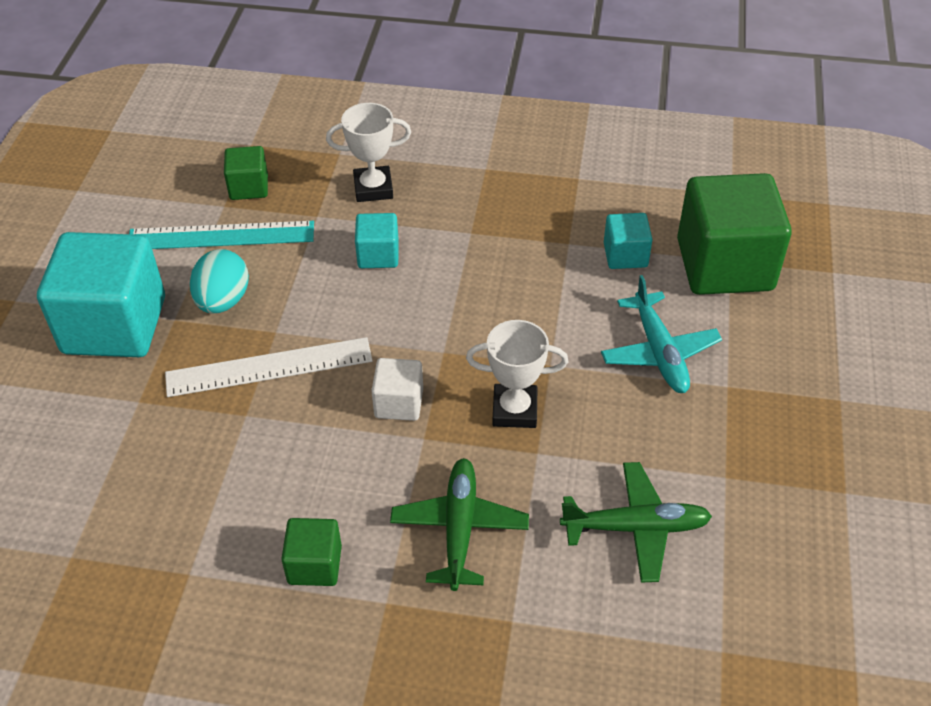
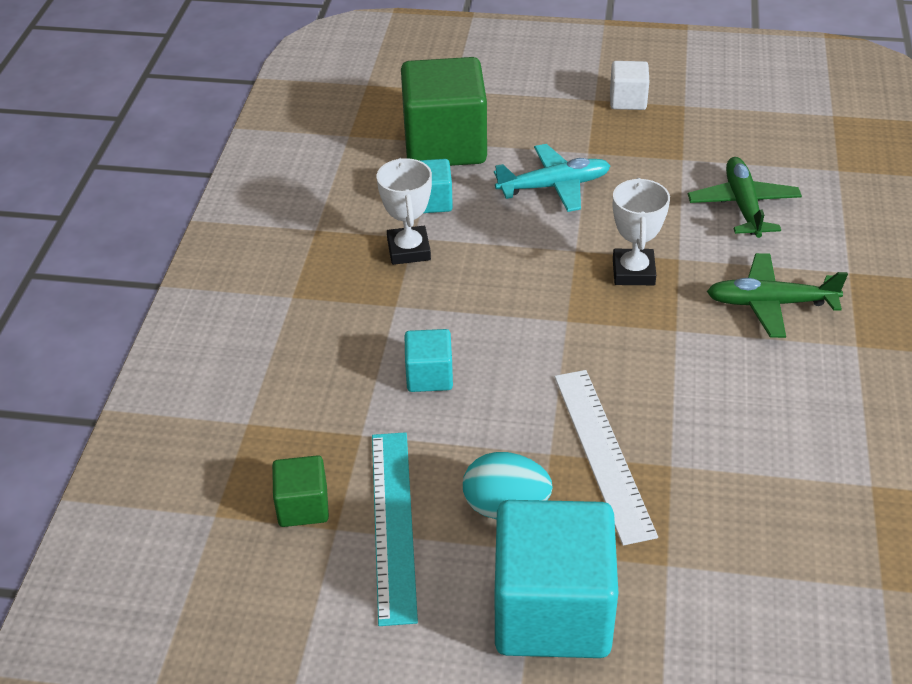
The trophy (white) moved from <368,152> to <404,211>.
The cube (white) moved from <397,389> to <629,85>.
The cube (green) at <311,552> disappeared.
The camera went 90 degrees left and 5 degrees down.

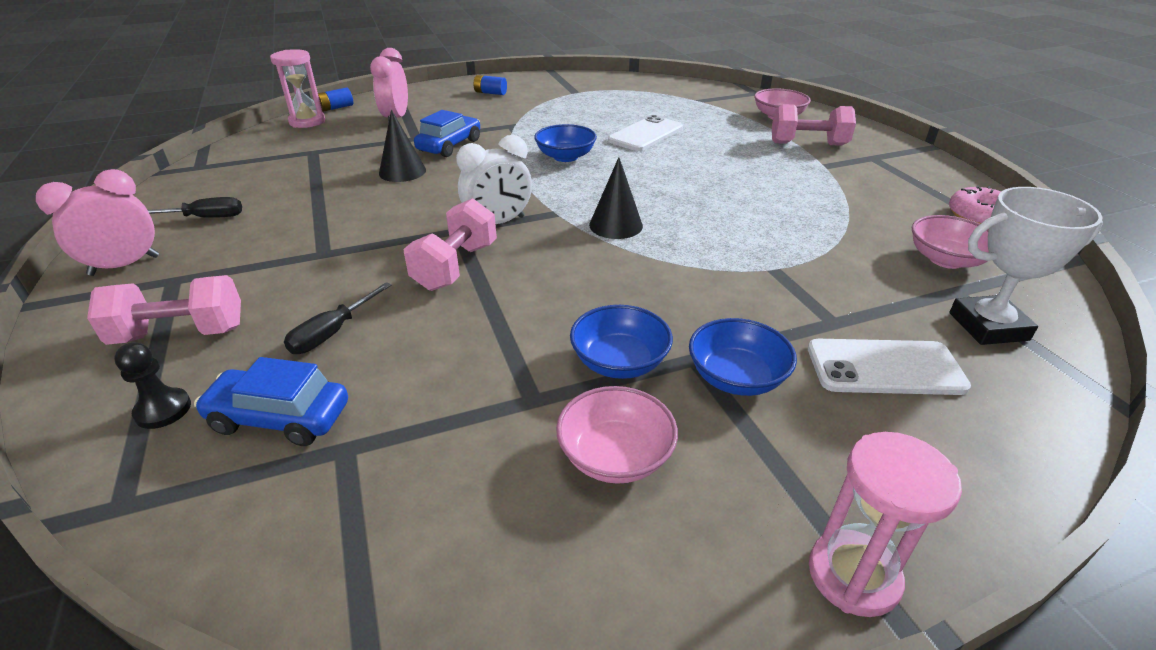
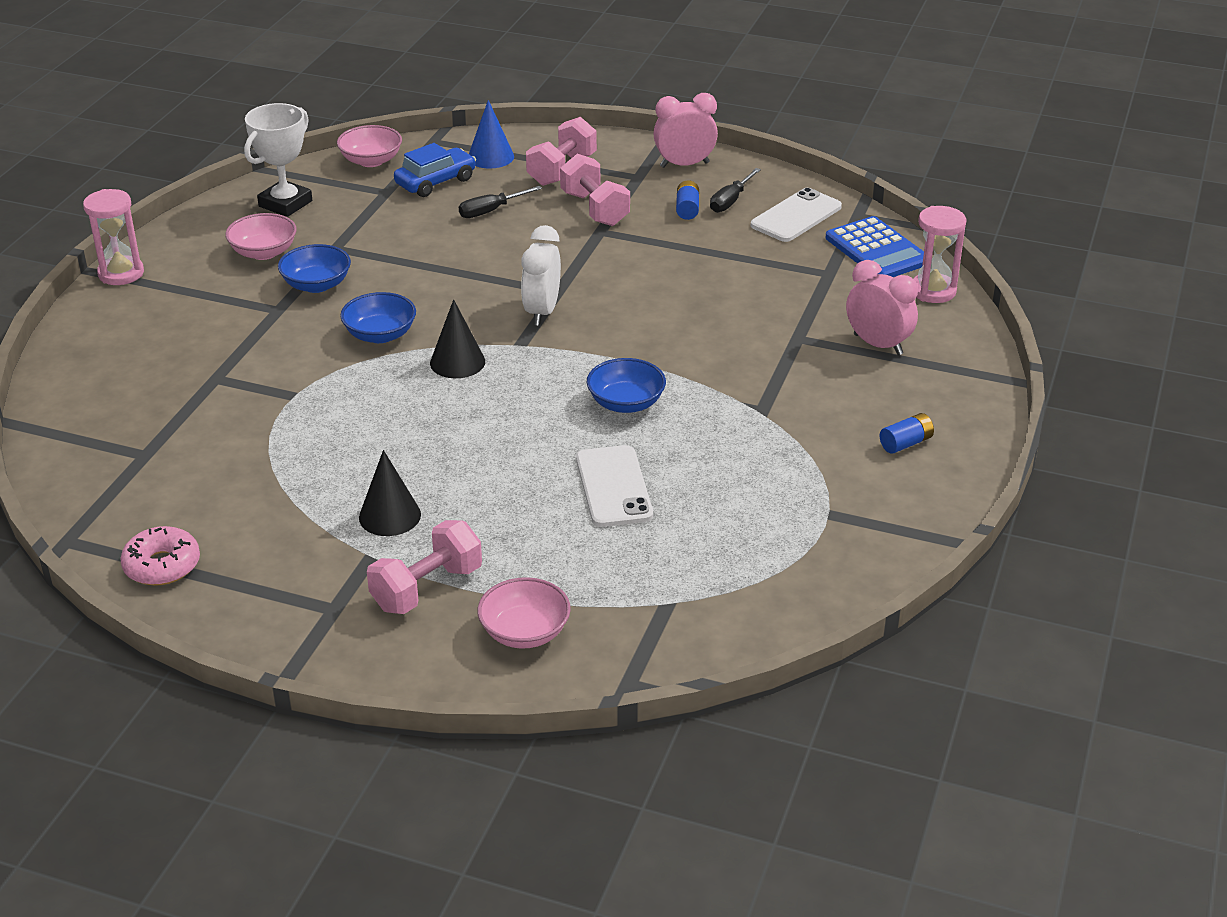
The trophy (white) moved from <1026,266> to <278,160>.
The bowl (pink) moved from <950,242> to <369,146>.
The bowl (blue) moved from <743,357> to <378,317>.
The cone (black) moved from <402,146> to <390,493>.
The screwdriver (black) at <338,318> turned 105 degrees counterclockwise.
The pawn (black) at <152,385> was replaced by the cone (blue) at <491,134>.
The dumbbell (pink) moved from <450,244> to <595,190>.
The clock (pink) at <97,222> turned 105 degrees counterclockwise.
The battery (blue) moved from <335,100> to <687,200>.
The phone (white) moved from <889,367> to <796,215>.
The calculator (blue) at <874,246> appeared.
The car (blue) at <447,133> disappeared.
The camera went 130 degrees right and 0 degrees up.

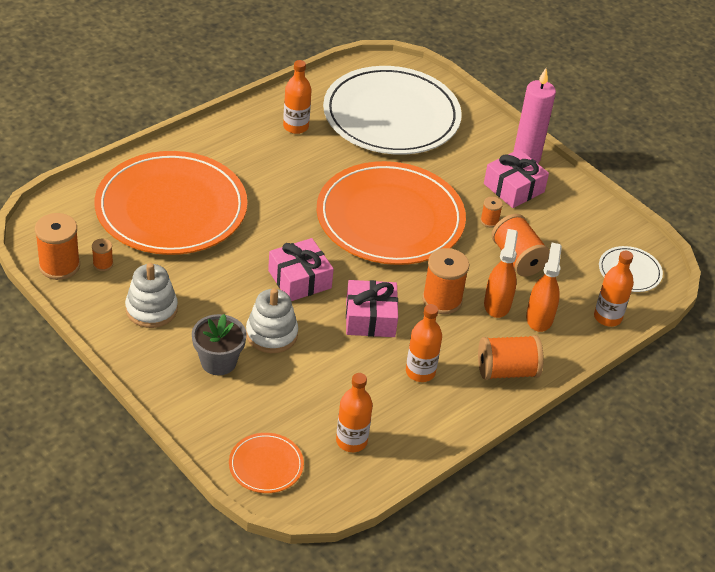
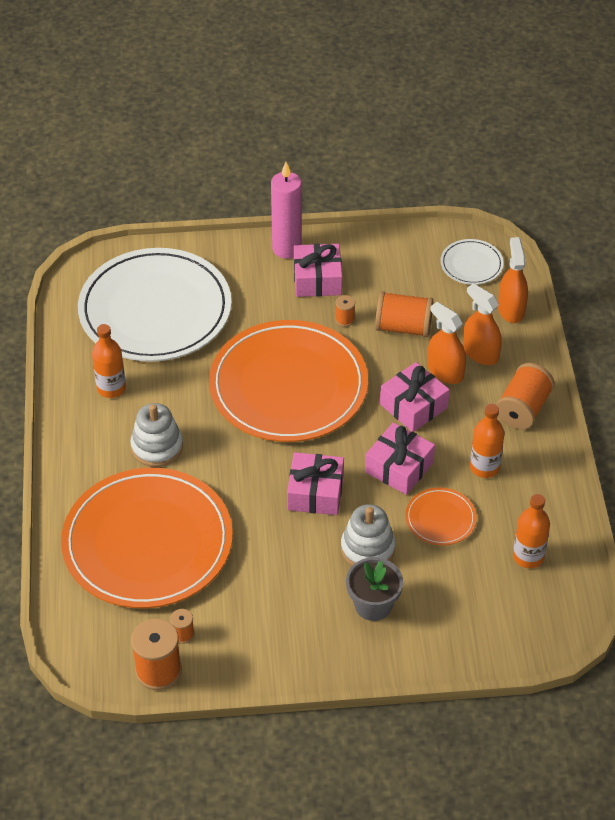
The stacking toy (white) moved from <151,295> to <156,435>.
The spool (orange) at <445,281> was replaced by the gift (pink) at <415,397>.
The plate (orange) moved from <266,463> to <440,516>.
The bottle (orange) at <614,289> was replaced by the spray bottle (orange) at <513,280>.
The camera went 50 degrees left and 5 degrees up.

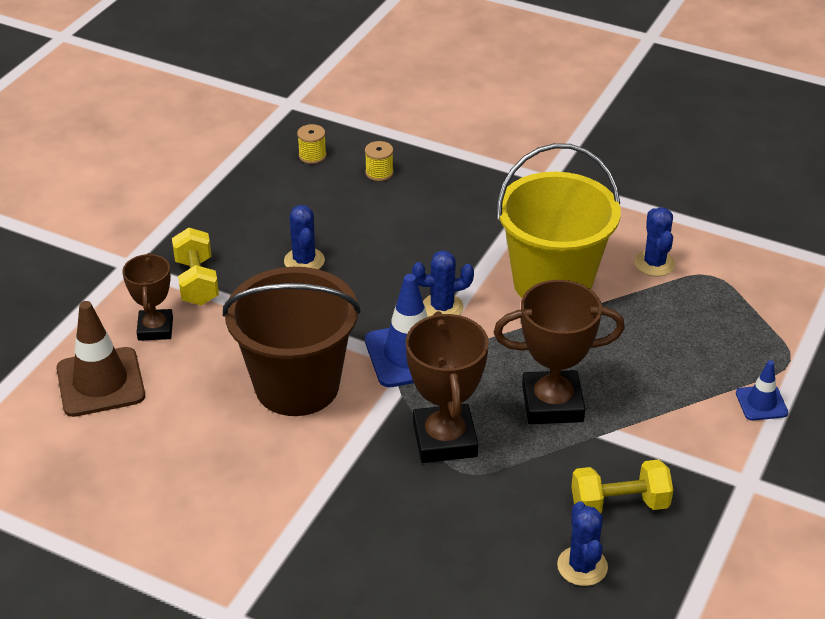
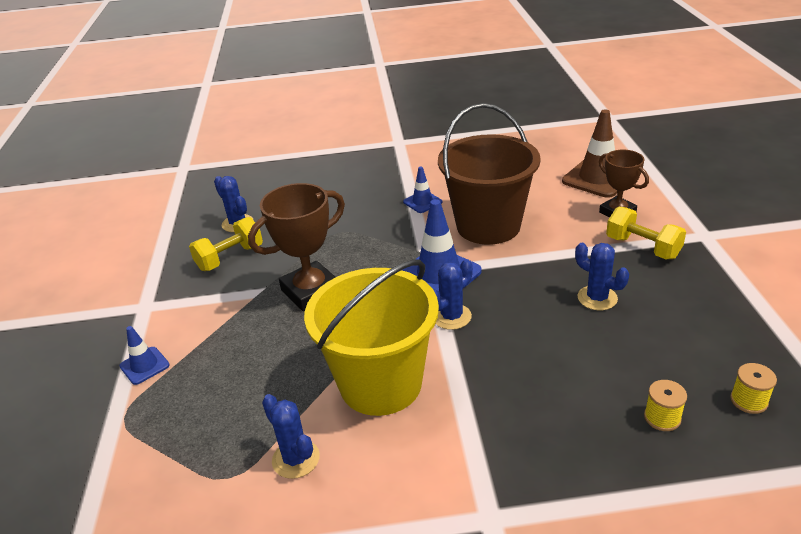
The traffic cone (blue) at <422,189> appeared.
The trophy (brown) at <447,387> disappeared.
The camera went 150 degrees right and 5 degrees down.

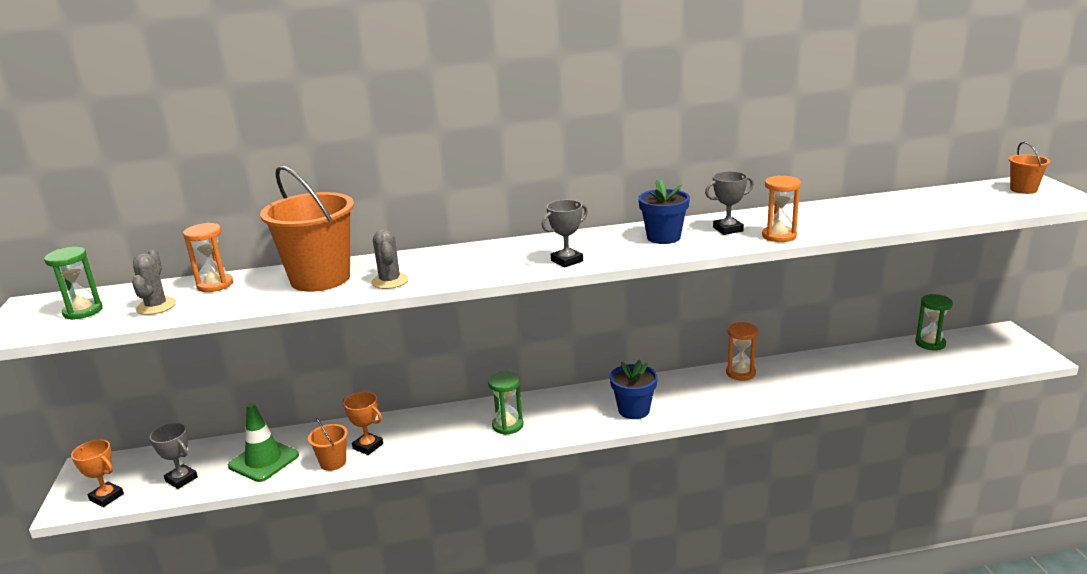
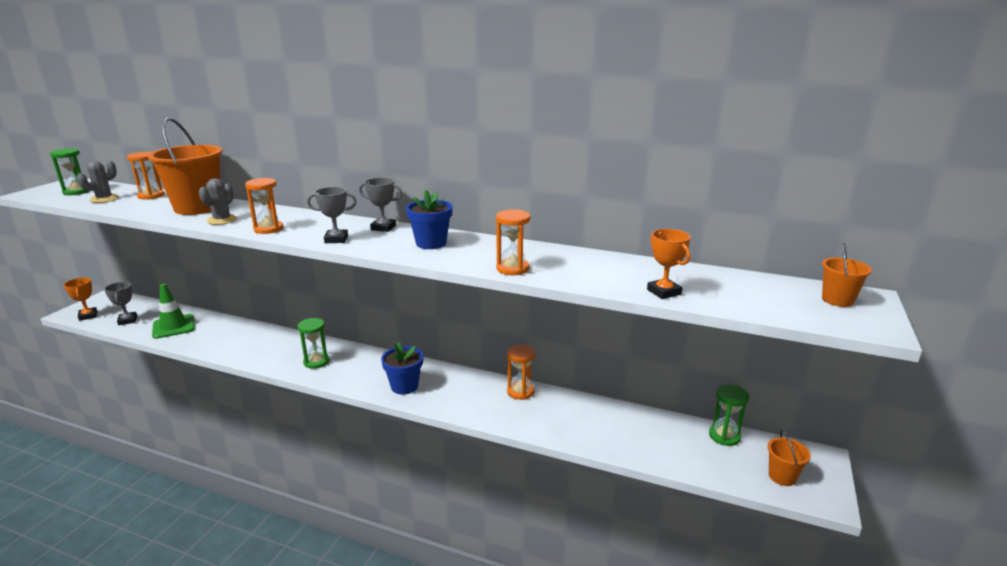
The hourglass (orange) at <264,206> appeared.
The trophy (grey) moved from <729,203> to <380,205>.
The trophy (orange) moved from <363,423> to <669,264>.
The bucket (orange) moved from <328,444> to <789,458>.
The camera went 30 degrees right and 0 degrees up.

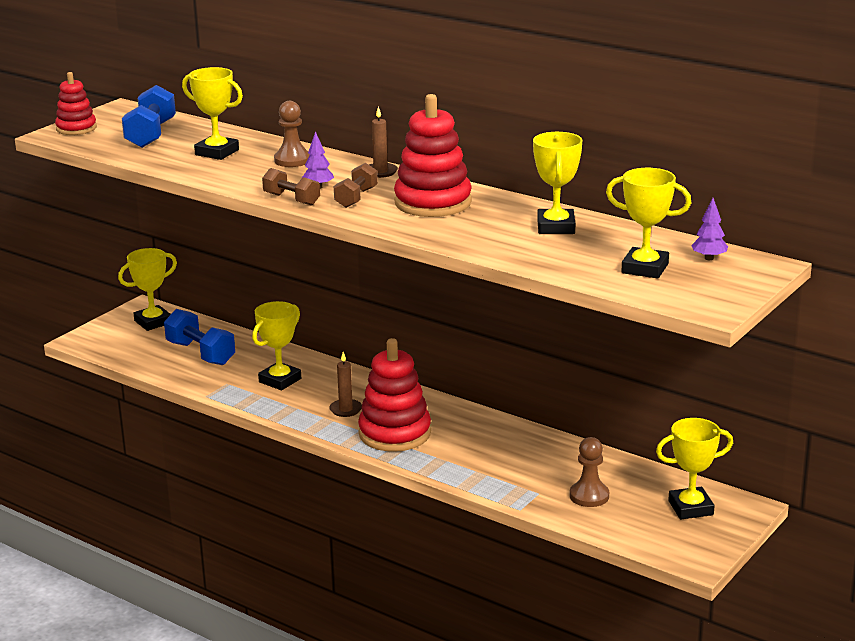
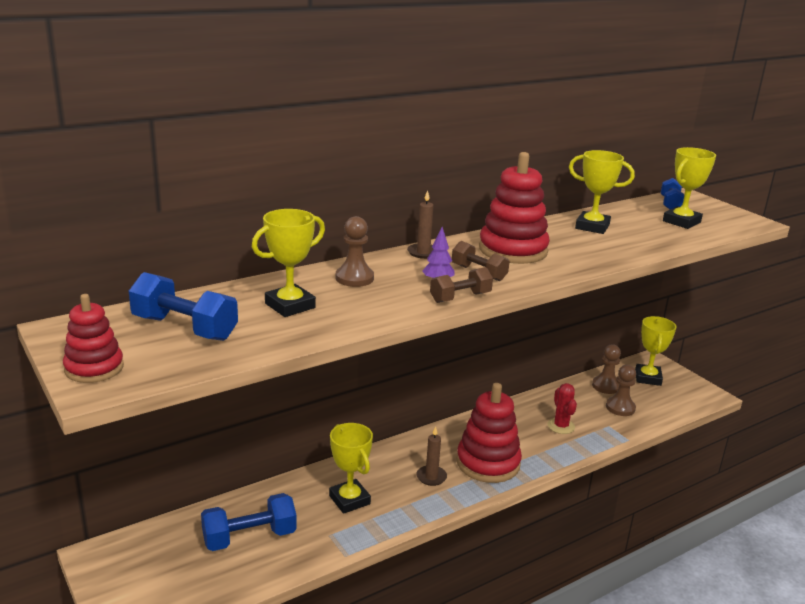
The cactus (red) at <562,408> appeared.
The pawn (brown) at <606,369> appeared.
The tree (purple) at <709,229> was replaced by the dumbbell (blue) at <672,193>.
The trophy (yellow) at <147,289> disappeared.
The camera went 70 degrees left and 0 degrees up.

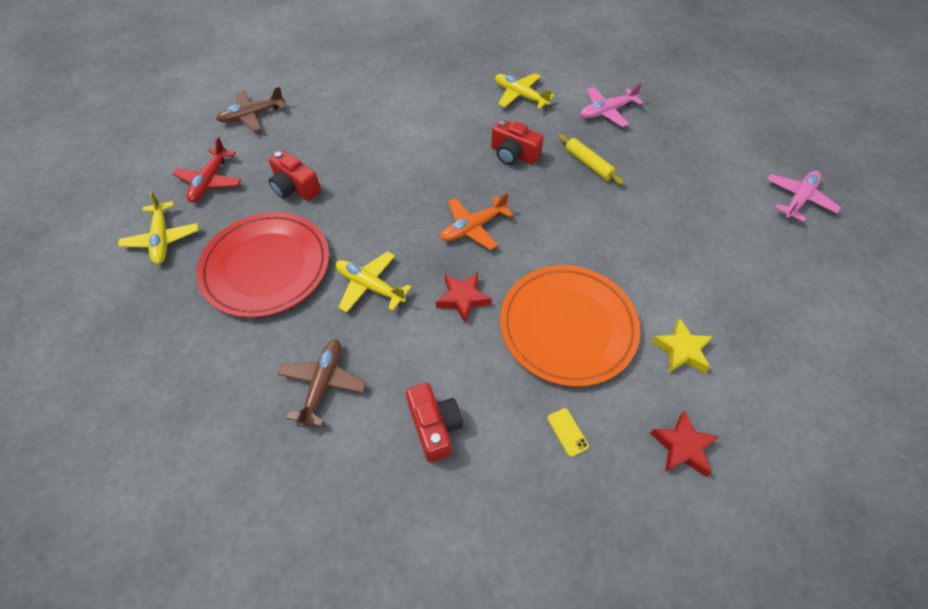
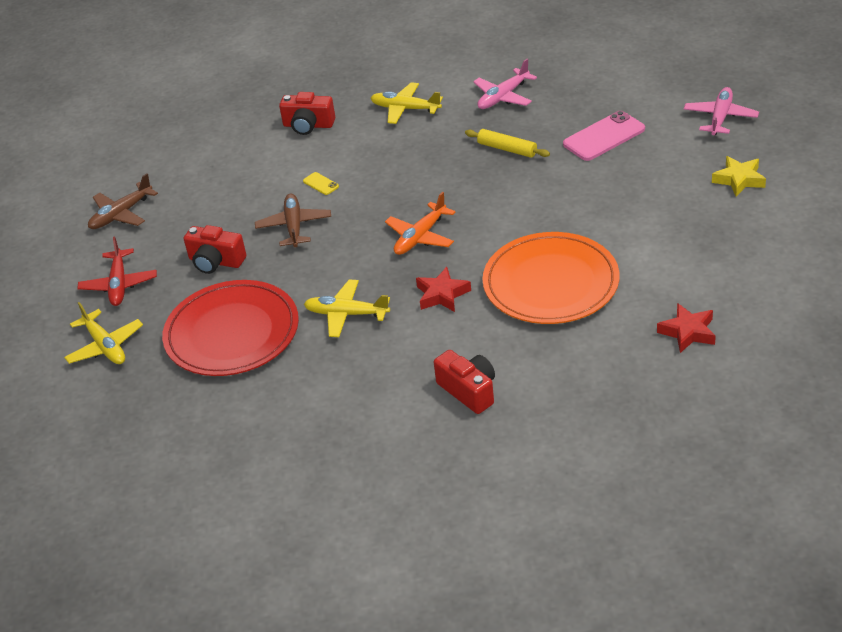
The plane (brown) moved from <322,383> to <293,220>.
The camera (red) moved from <517,142> to <307,113>.
The phone (yellow) moved from <568,432> to <321,183>.
The phone (pink) at <604,136> appeared.
The star (yellow) moved from <682,345> to <739,176>.
The camera went 15 degrees left and 15 degrees down.

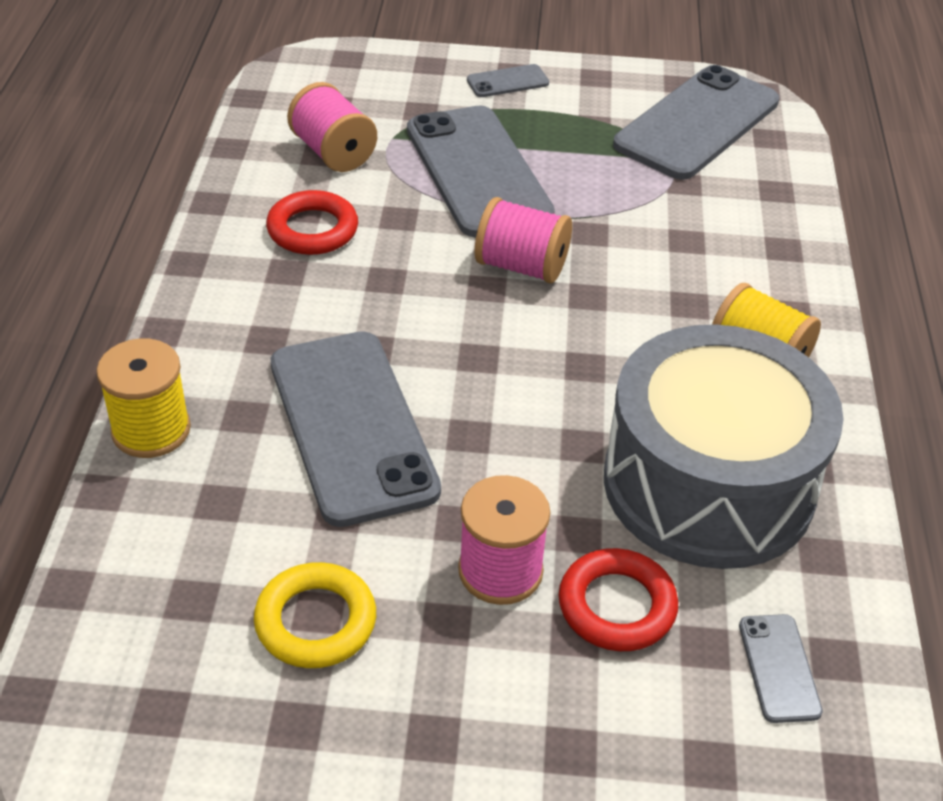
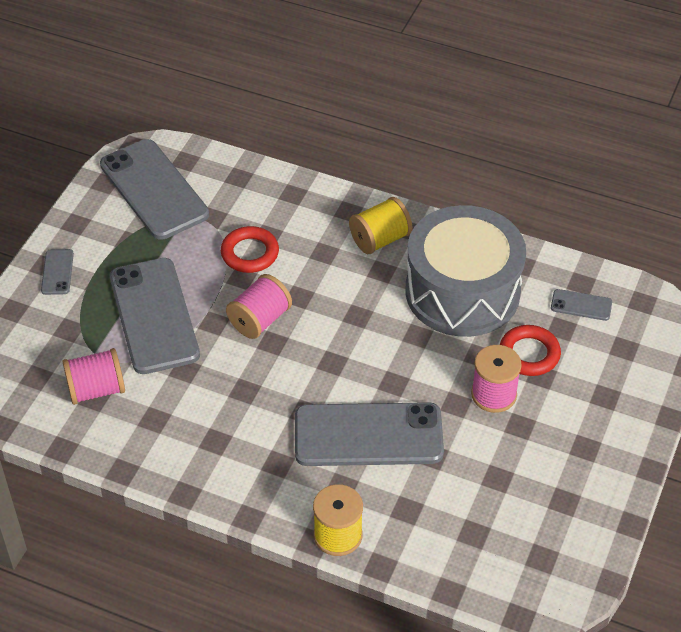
The phone (grey) at <481,171> turned 75 degrees clockwise.
The ring (red) moved from <312,222> to <250,249>.
The ring (yellow) at <315,615> disappeared.
The camera went 70 degrees left and 5 degrees up.

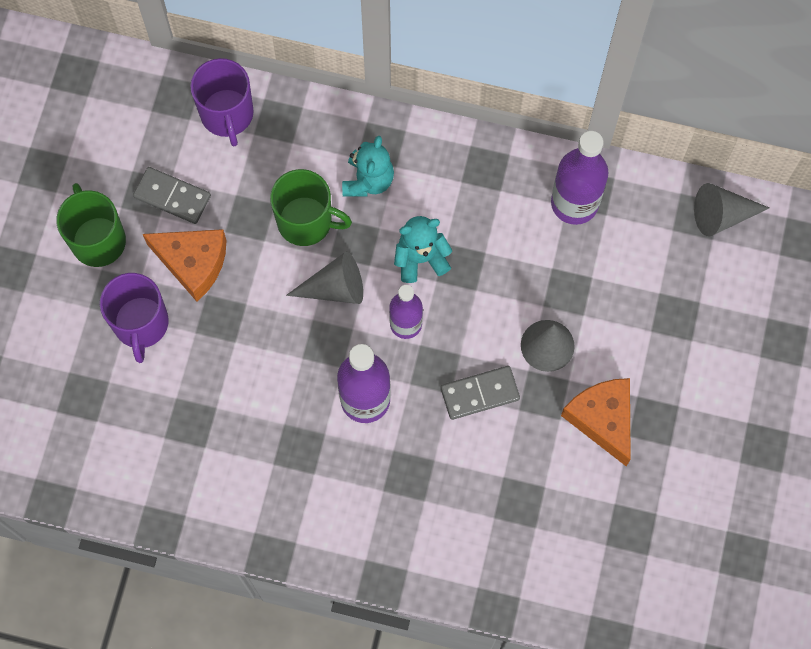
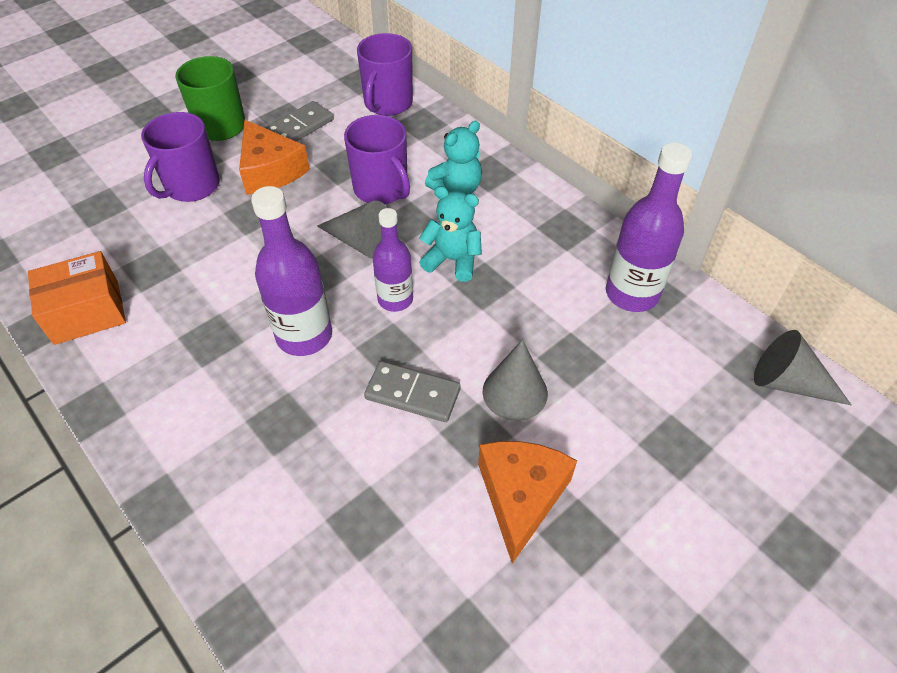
The box (orange) at <77,298> appeared.
The domino (grey) at <172,195> turned 75 degrees clockwise.
The mug (green) at <311,207> became the mug (purple) at <377,159>.
The camera went 35 degrees right and 20 degrees down.

